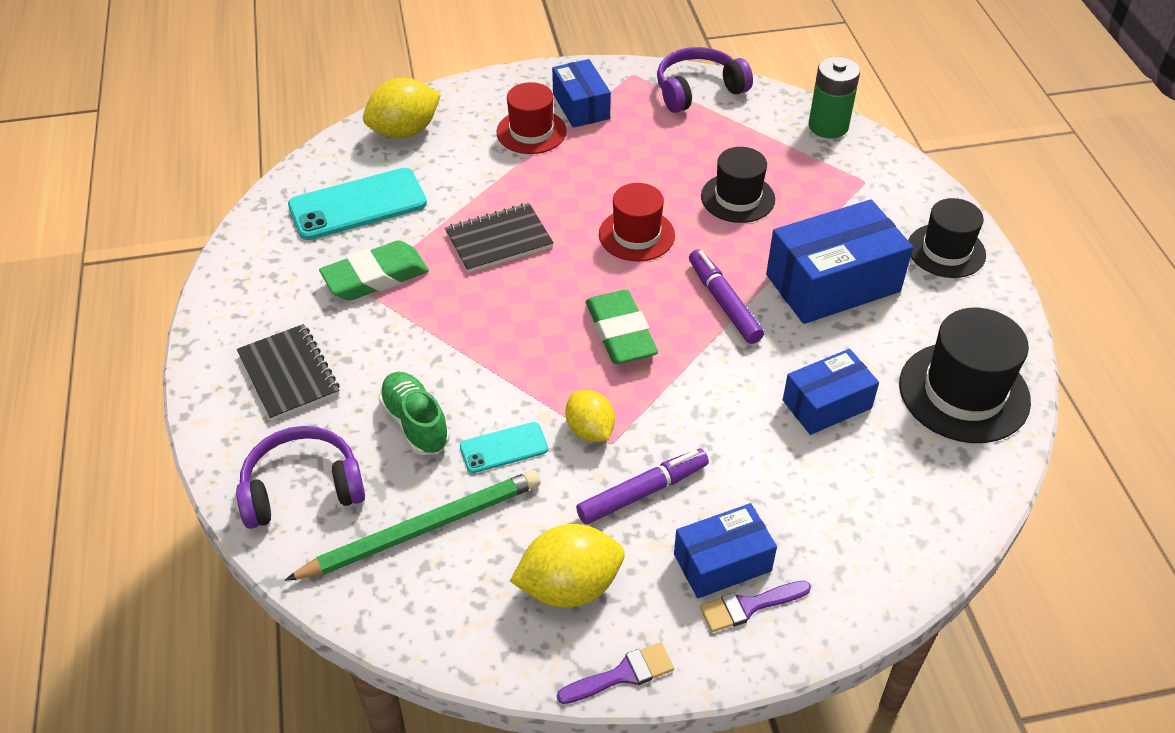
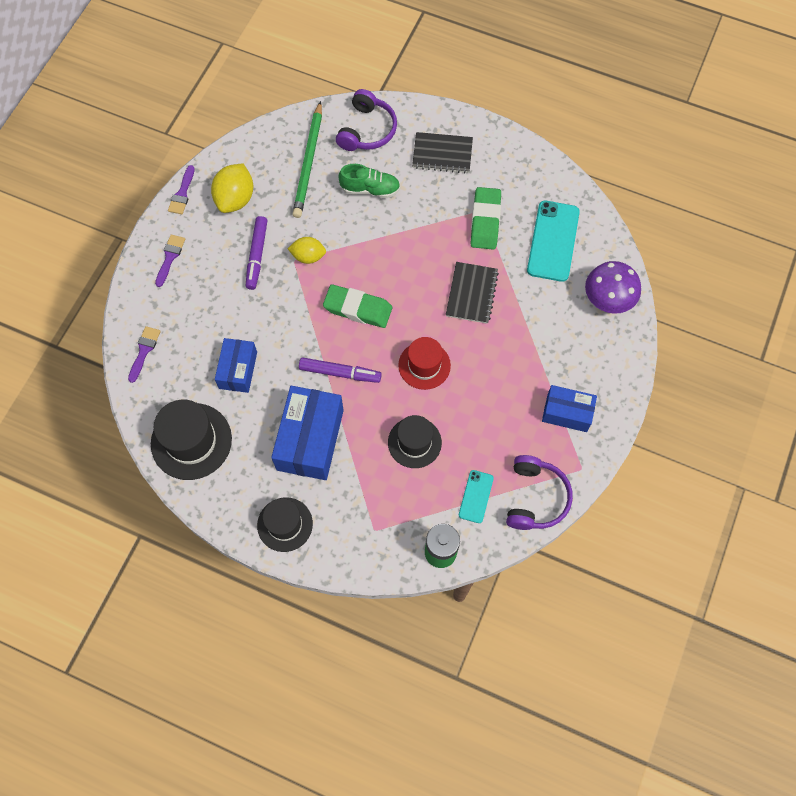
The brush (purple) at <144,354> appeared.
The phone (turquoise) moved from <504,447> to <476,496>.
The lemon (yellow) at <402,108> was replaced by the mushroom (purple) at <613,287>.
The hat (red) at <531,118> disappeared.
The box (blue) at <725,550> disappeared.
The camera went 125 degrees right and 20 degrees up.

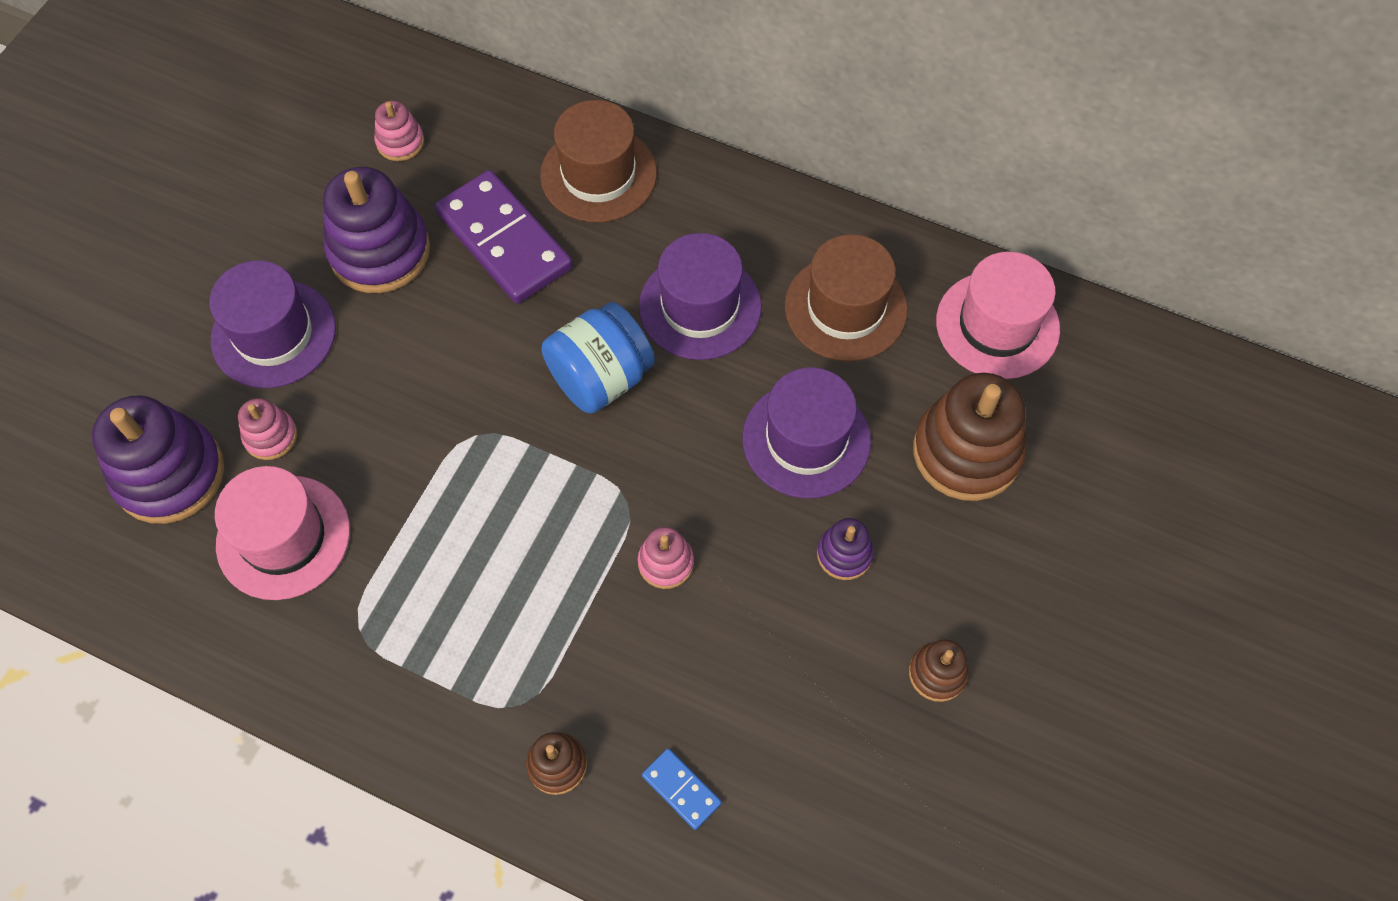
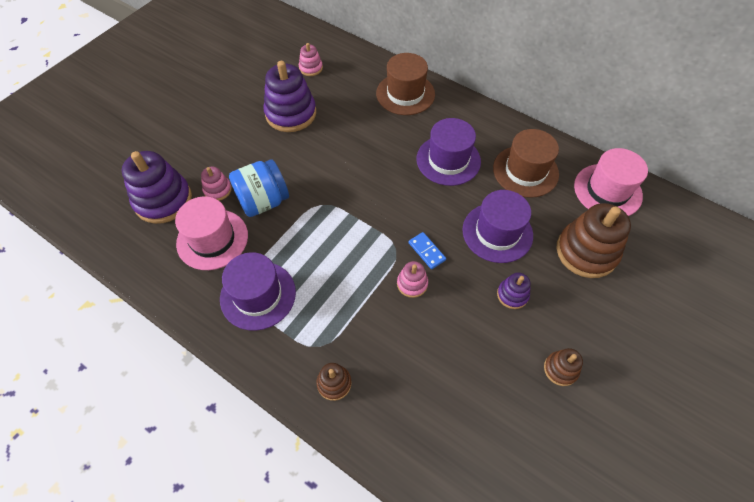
The hat (purple) moved from <272,324> to <258,291>.
The jar (blue) moved from <598,358> to <259,188>.
The domino (blue) moved from <681,789> to <427,250>.
The domino (purple) at <504,237> disappeared.
The camera went 10 degrees right and 5 degrees down.

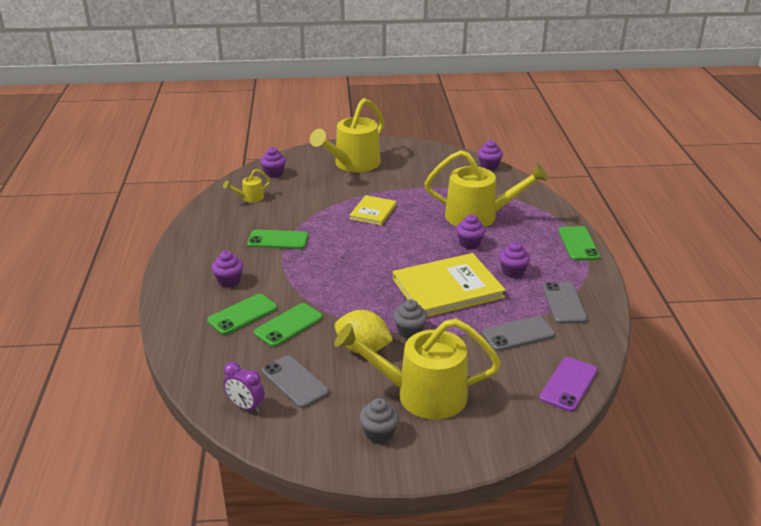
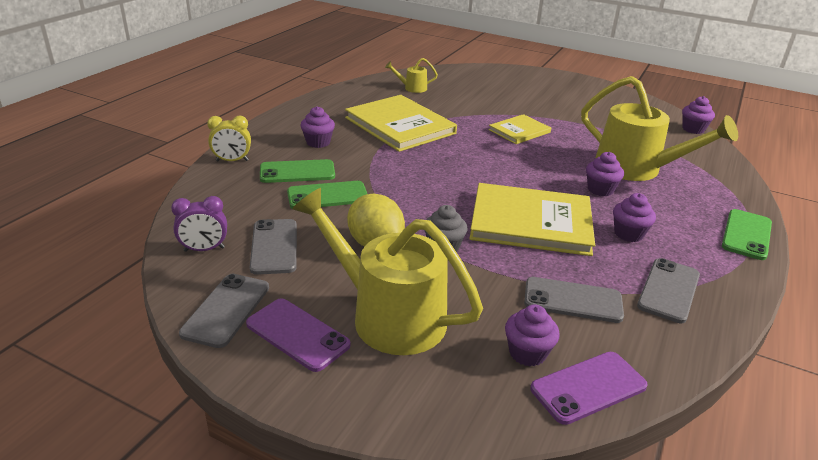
The clock (purple) at <244,387> turned 75 degrees counterclockwise.
The phone (grey) at <224,311> appeared.
The clock (yellow) at <229,138> appeared.
The cupcake (grey) at <379,421> was replaced by the phone (purple) at <298,335>.
The phone (green) at <277,239> was replaced by the book (yellow) at <401,123>.
The cupcake (purple) moved from <273,162> to <532,335>.
The watering can (yellow) at <347,135> disappeared.
The camera went 30 degrees right and 0 degrees up.

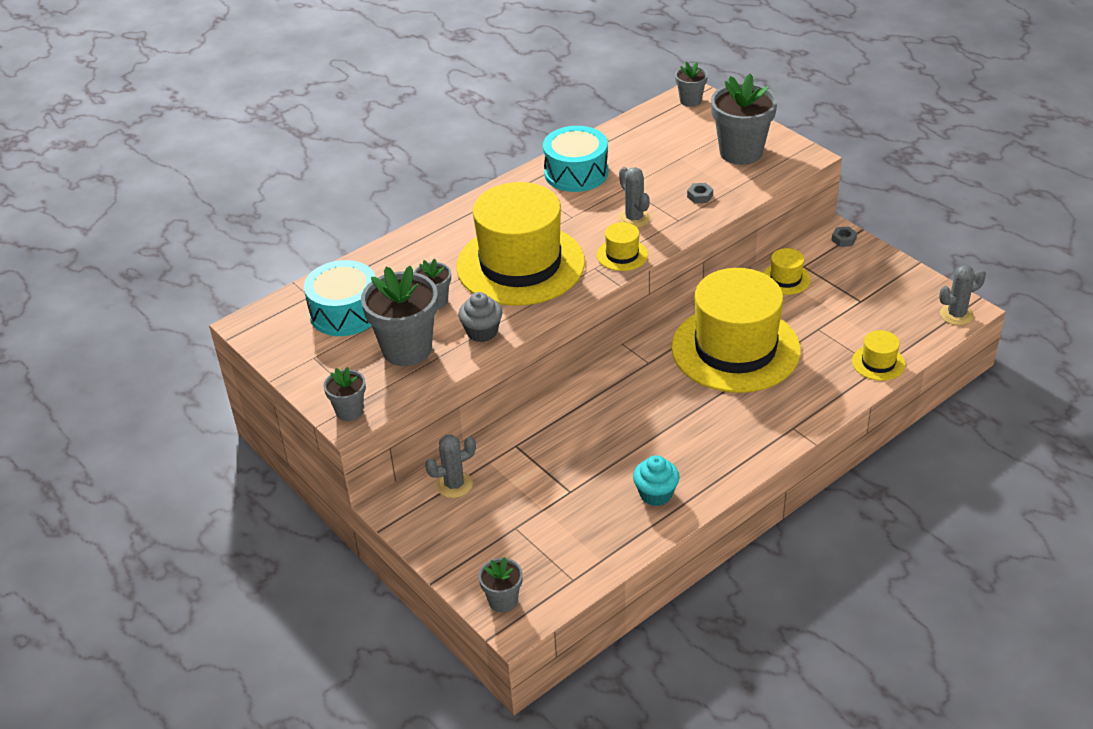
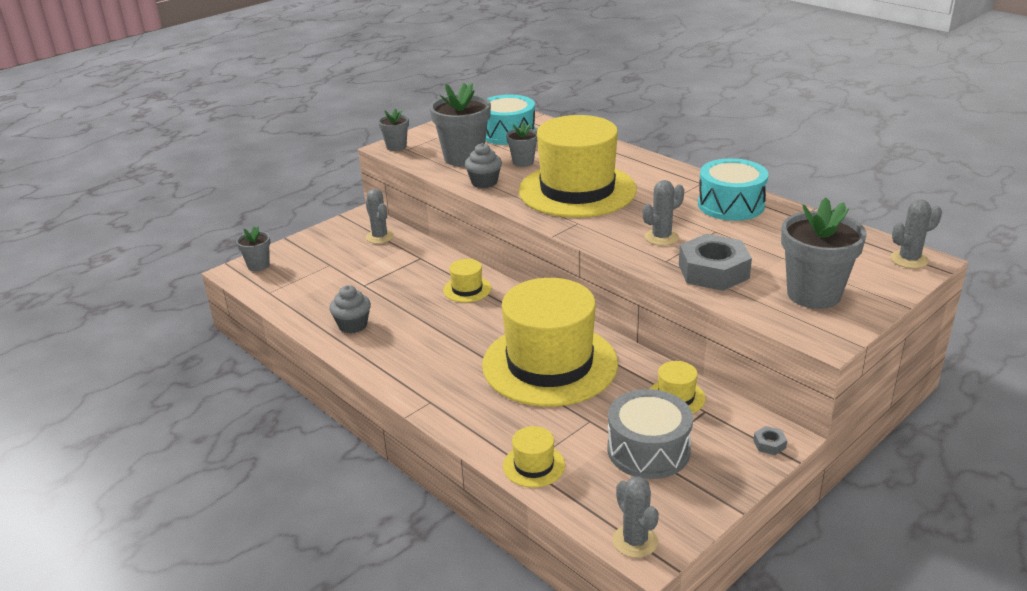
The cupcake (turquoise) at <656,480> became the cupcake (grey) at <350,309>.
The hat (yellow) moved from <622,246> to <467,280>.
The drum (grey) at <650,434> appeared.
The nut (grey) at <700,193> changed to 2.49 times the size.
The flower pot (grey) at <691,84> was replaced by the cactus (grey) at <916,234>.
The camera went 85 degrees right and 10 degrees down.

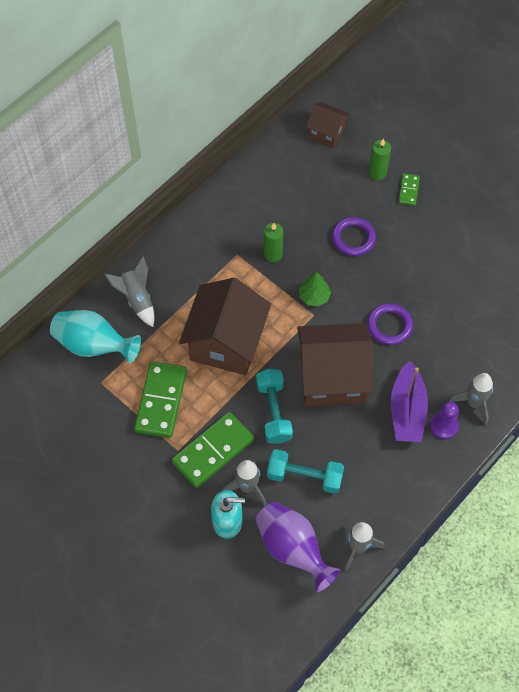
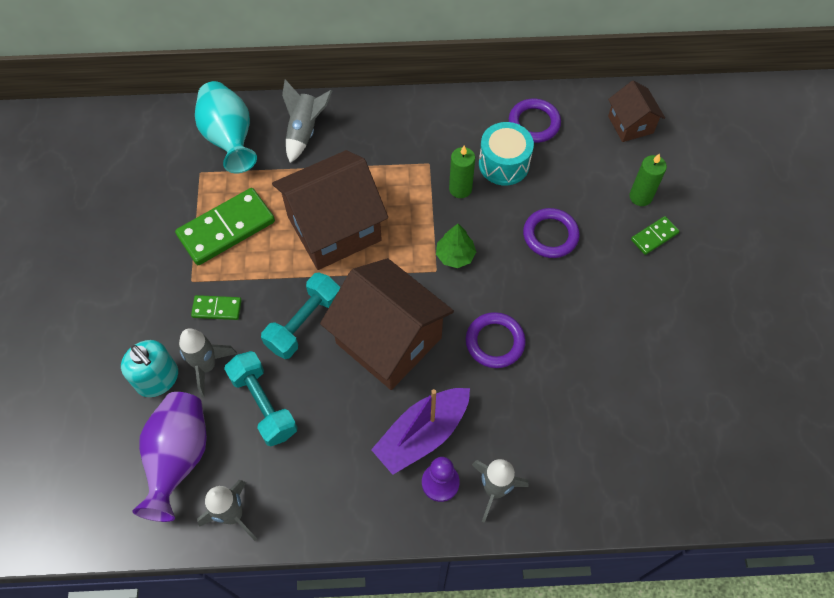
The domino (green) at <213,450> changed to 0.50 times the size.
The drum (turquoise) at <506,154> appeared.
The ring (purple) at <535,120> appeared.
The camera went 45 degrees right and 0 degrees up.

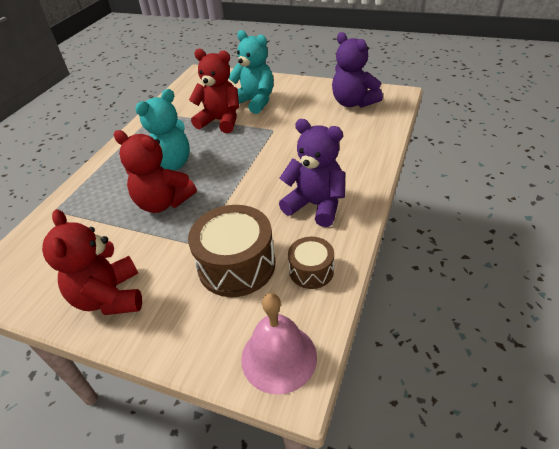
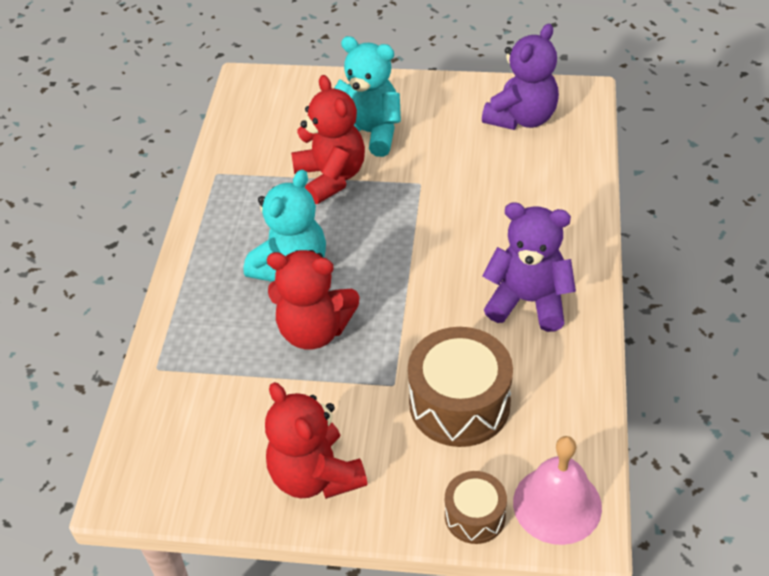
The teddy bear (red) at <214,91> turned 60 degrees clockwise.
The drum (brown) moved from <311,263> to <476,507>.
The teddy bear (purple) at <357,70> turned 90 degrees counterclockwise.
The camera went 15 degrees left and 5 degrees up.

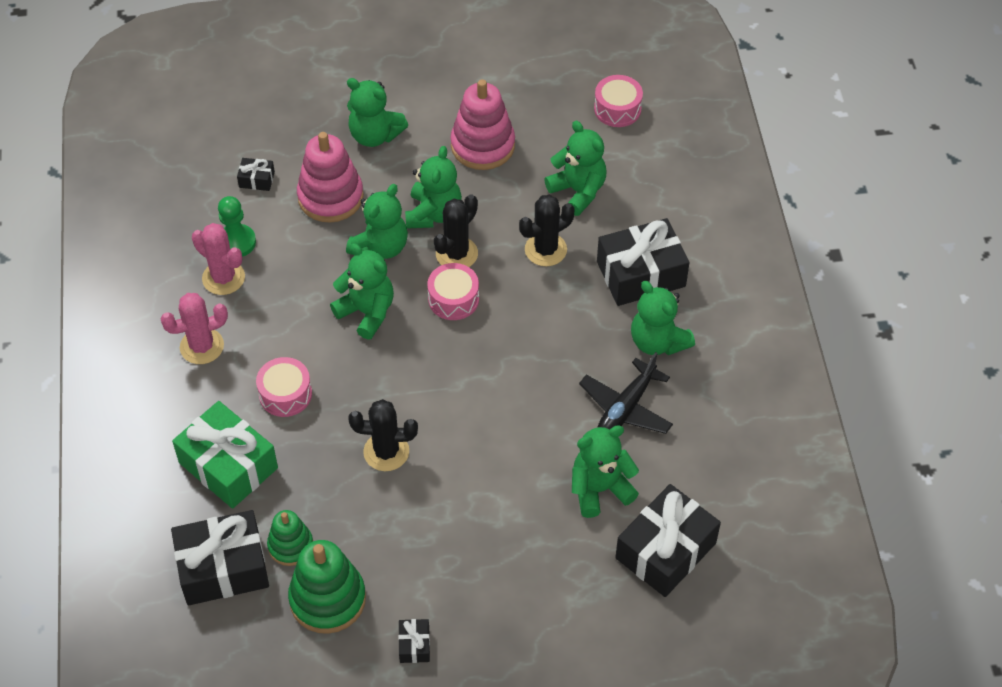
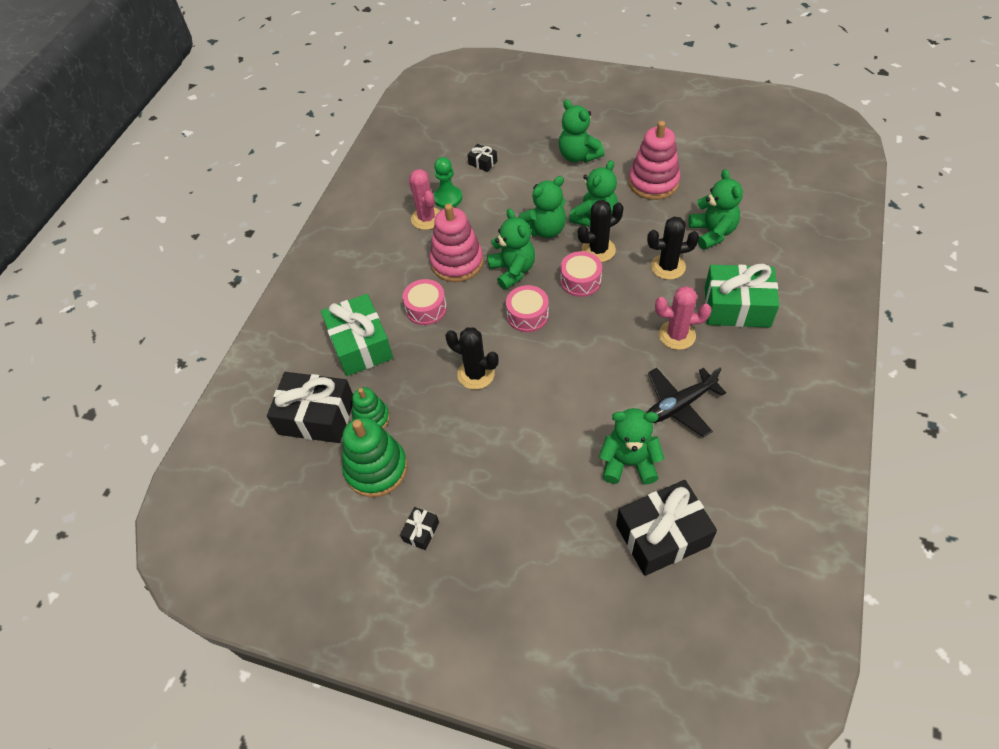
The stacking toy (pink) moved from <330,177> to <457,243>.
The drum (pink) moved from <618,101> to <527,308>.
The cactus (pink) moved from <194,328> to <683,318>.
The gift (black) at <643,262> became the gift (green) at <742,296>.
The teddy bear (green) at <663,318> disappeared.
The camera went 30 degrees right and 0 degrees up.

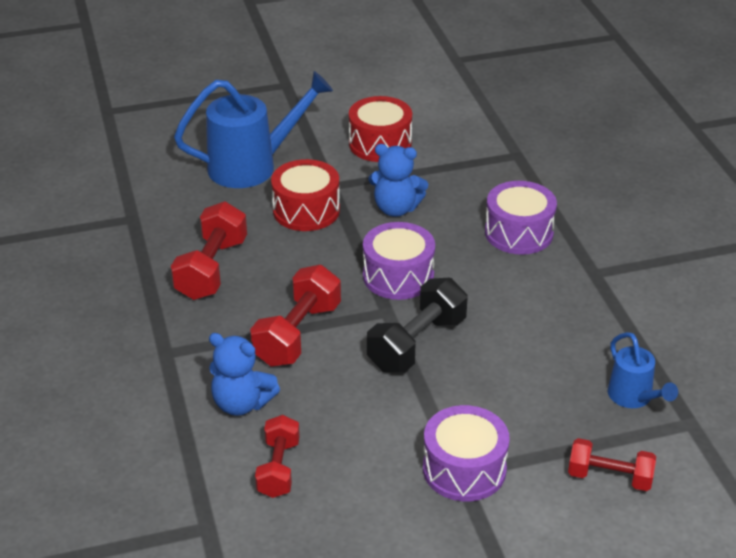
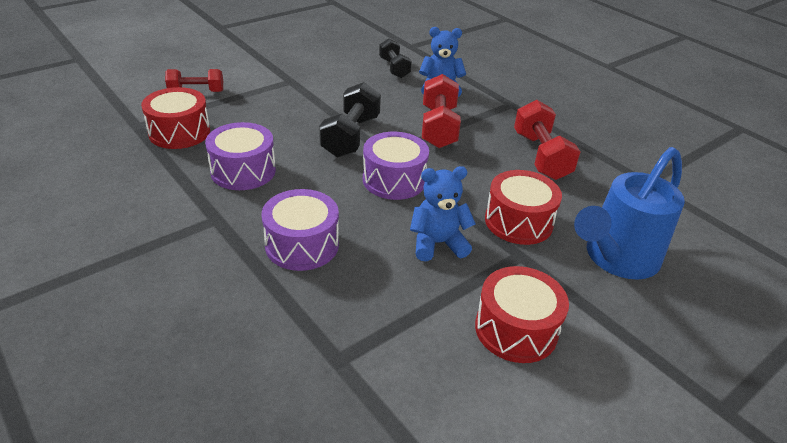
The watering can (blue) at <643,370> was replaced by the drum (red) at <175,118>.
The drum (purple) moved from <466,453> to <240,156>.
The dumbbell (red) at <277,456> became the dumbbell (black) at <395,58>.
The camera went 155 degrees right and 0 degrees up.

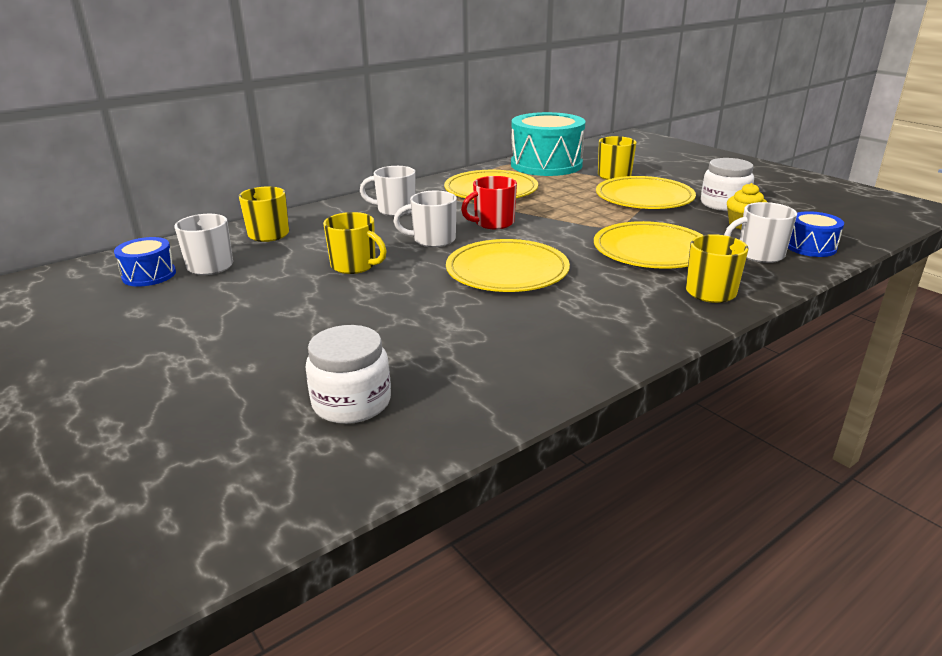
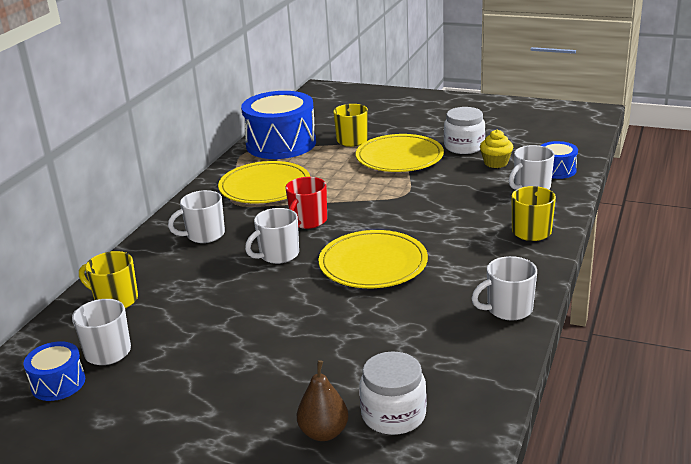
The drum (turquoise) at <548,144> became the drum (blue) at <278,125>.
The pear (brown) at <322,400> appeared.
The mug (white) at <504,288> appeared.
The mug (yellow) at <355,243> disappeared.
The plate (yellow) at <648,245> disappeared.
The camera went 30 degrees left and 0 degrees up.

